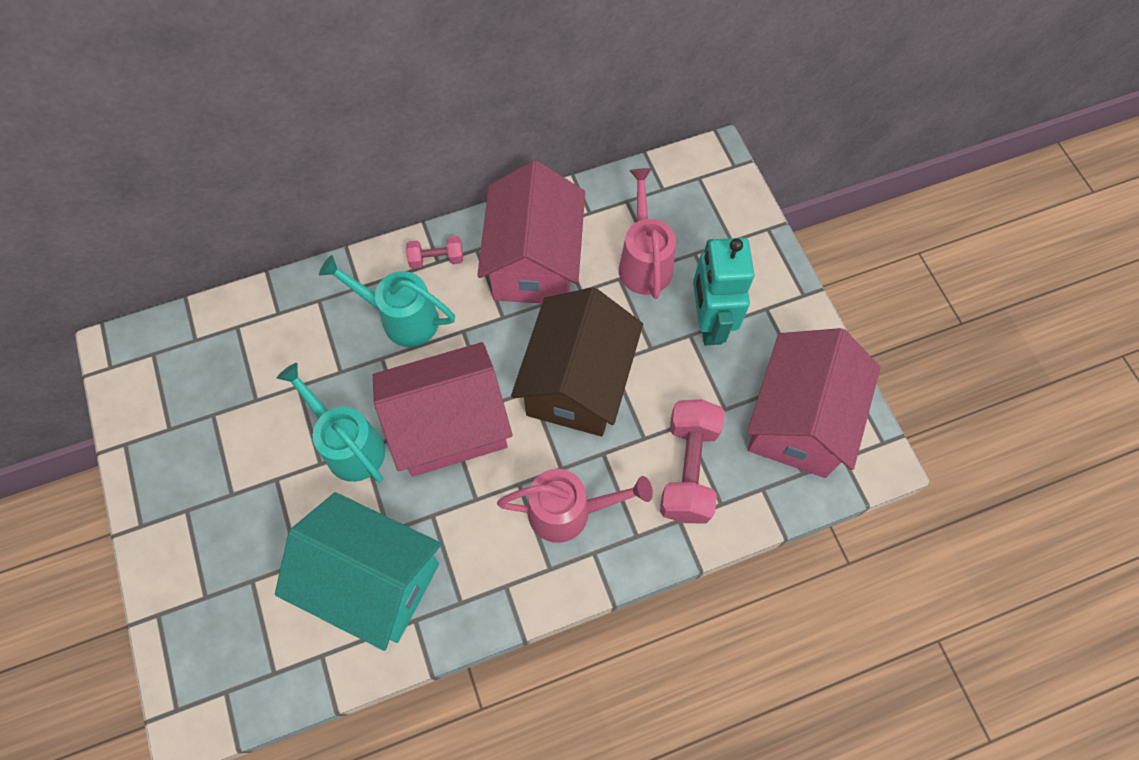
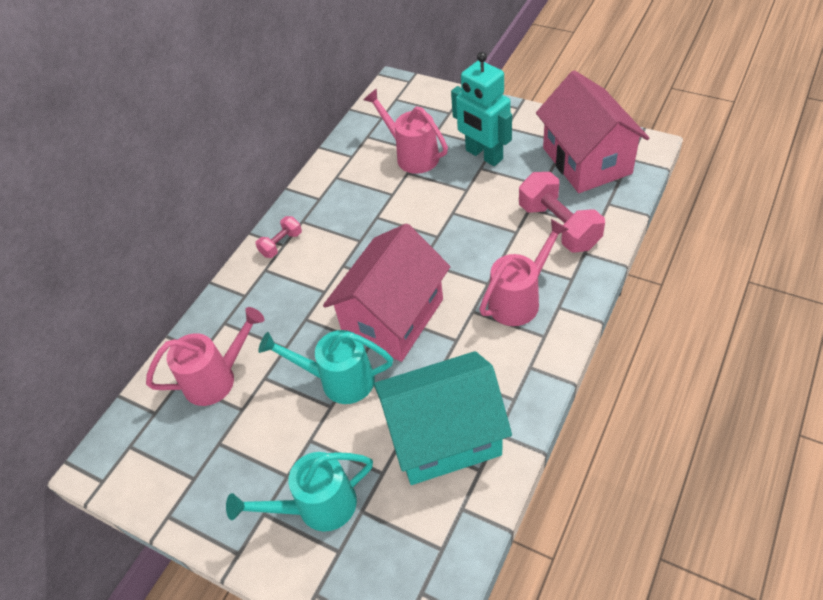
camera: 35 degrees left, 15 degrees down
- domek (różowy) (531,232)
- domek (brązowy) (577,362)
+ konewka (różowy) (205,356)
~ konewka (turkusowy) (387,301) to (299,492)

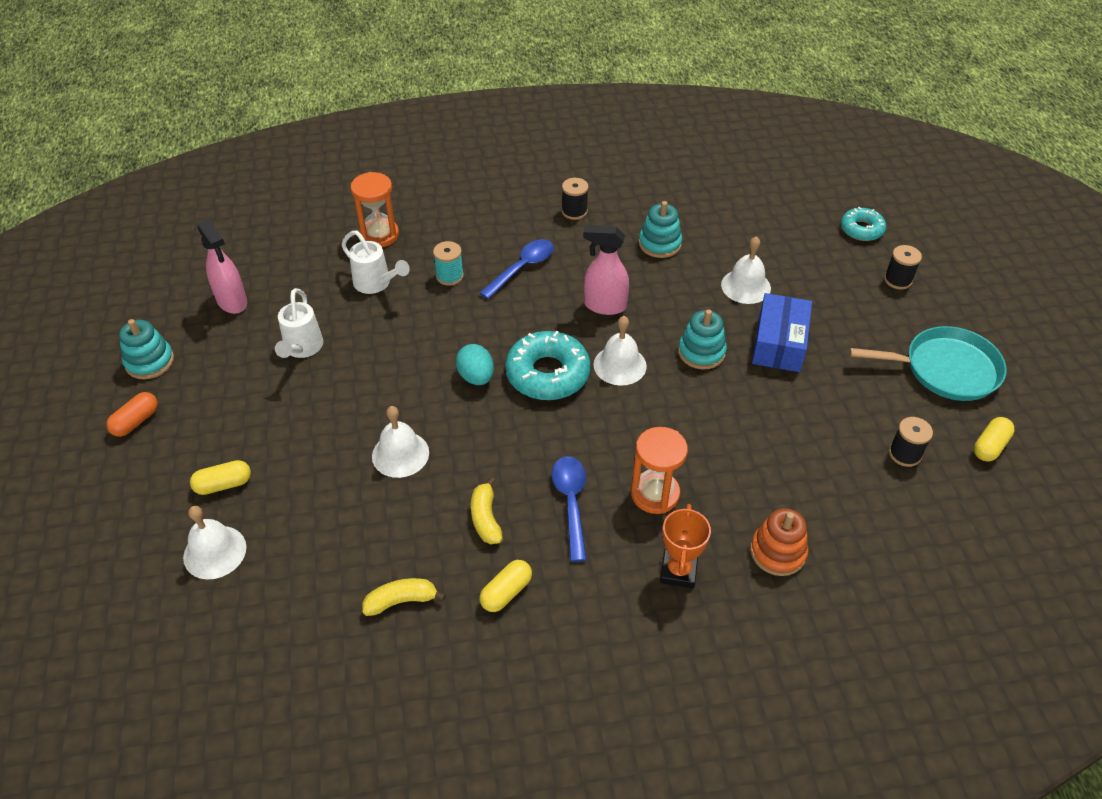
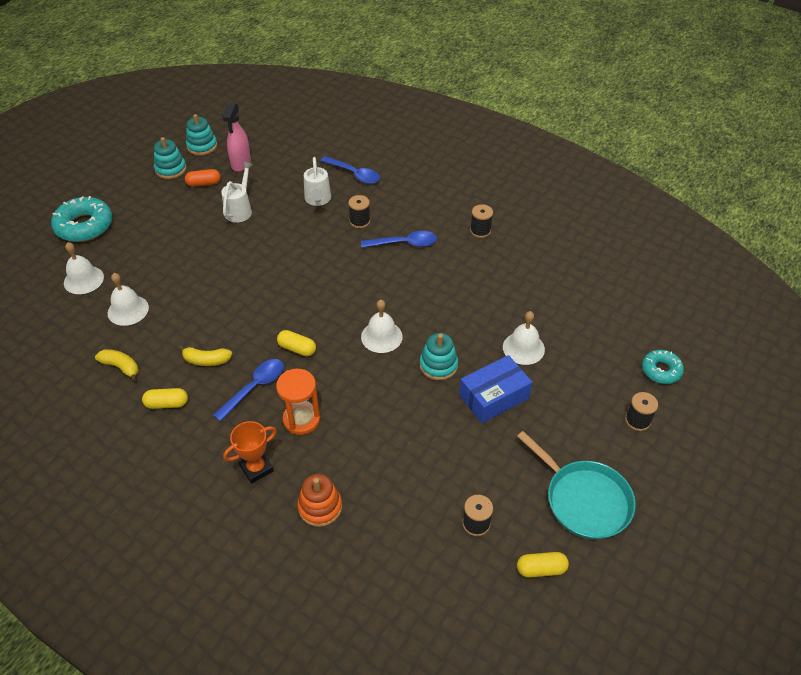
camera: 45 degrees right, 0 degrees up
- jajko (turkusowy) (475,364)
- spryskiwacz (różowy) (606,270)
~ kapsułka (pomarańczowy) (132,414) to (203,178)
~ kapsułka (żółty) (220,477) to (296,343)
~ dzwonek (biały) (400,442) to (128,299)
~ donut (turkusowy) (548,365) to (81,219)
~ zabawka nakładanka (turkusowy) (660,229) to (201,135)
~ klepsydra (pomarańczowy) (374,209) to łyżka (niebieski) (350,170)
~ szpulka (turkusowy) (448,263) to szpulka (czarny) (359,211)
~ konewka (biały) (299,323) = (237,192) 150 degrees clockwise
~ banan (żółty) (487,510) = (205,356) 120 degrees counterclockwise

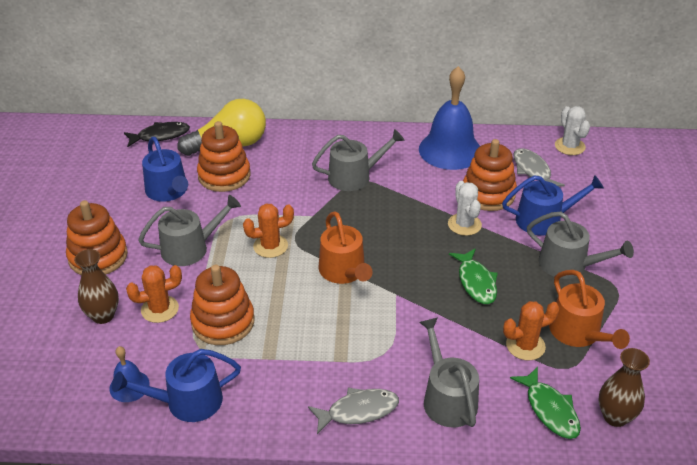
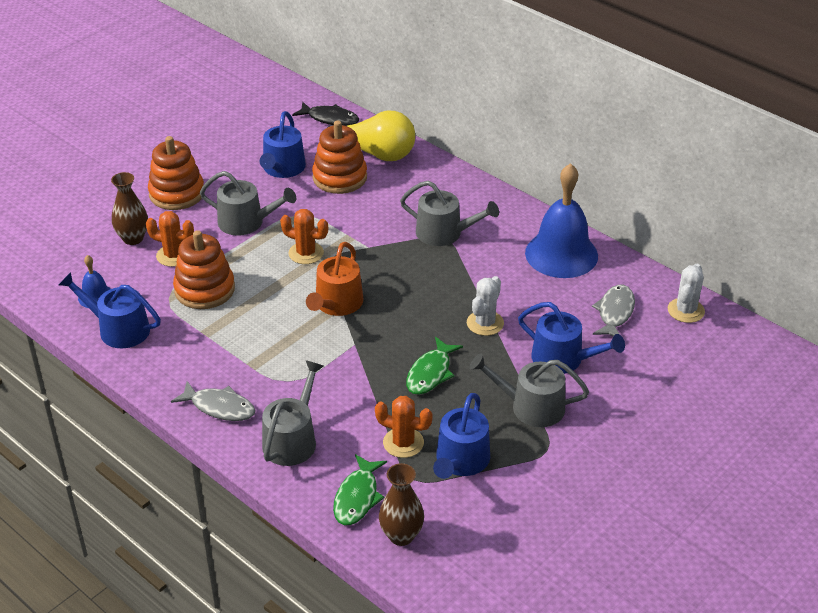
camera: 40 degrees right, 0 degrees up
- zabawka nakładanka (pomarańczowy) (490,175)
~ konewka (pomarańczowy) (589,309) to konewka (niebieski) (461,436)
~ konewka (szary) (580,245) = (529,390) 120 degrees clockwise

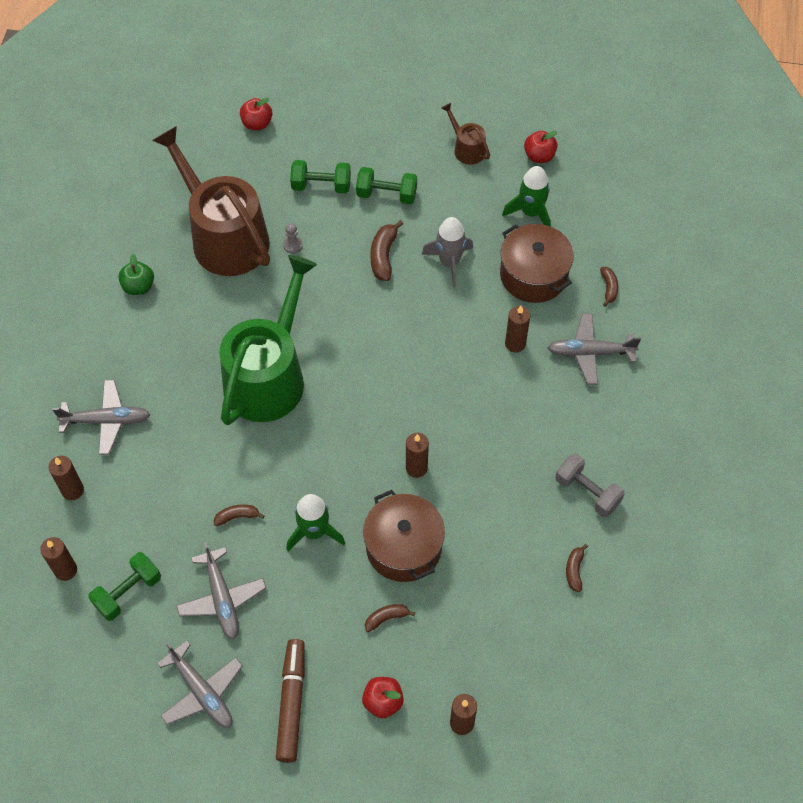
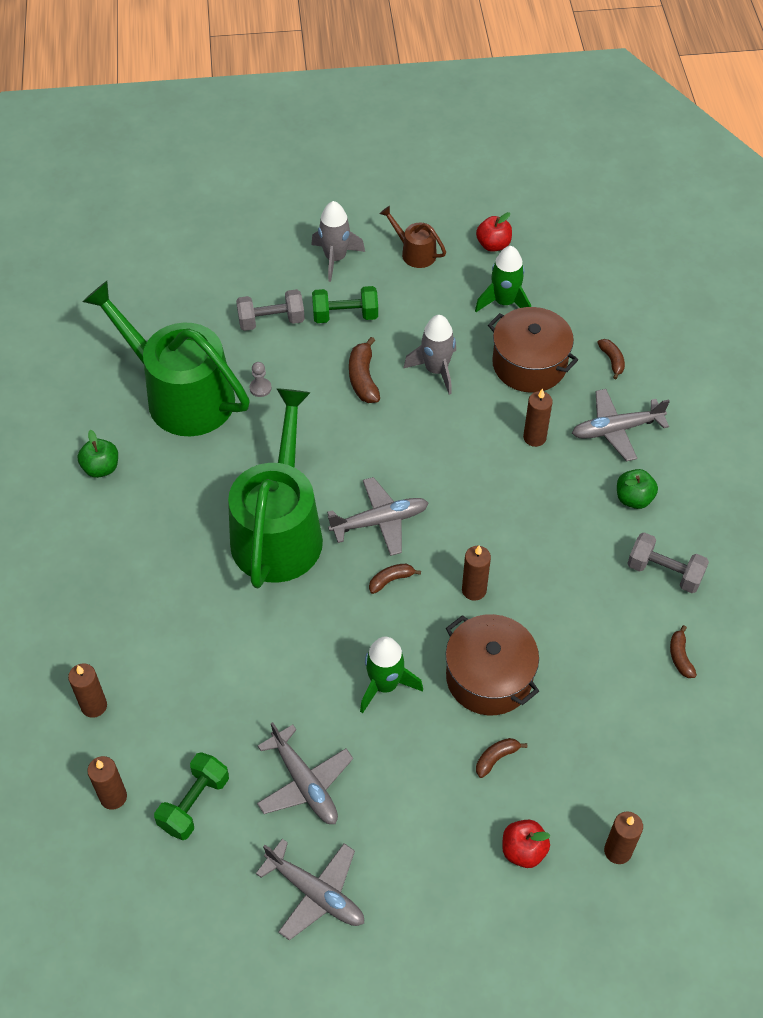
camera: 15 degrees left, 5 degrees down
- jabłko (czerwony) (256,114)
- flamaster (brązowy) (290,701)
+ rakieta (szary) (338,241)
+ jabłko (zielony) (637,489)
~ samolot (szary) (101,417) to (377,516)
~ banan (brązowy) (239,515) to (395,579)
~ konewka (brązowy) (211,201) to konewka (zielony) (166,358)
~ hantel (zielony) (320,176) to hantel (szary) (270,310)

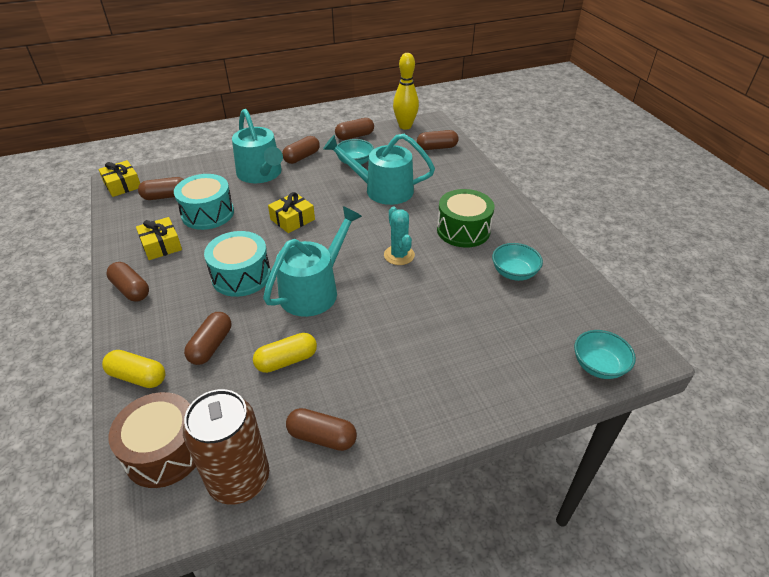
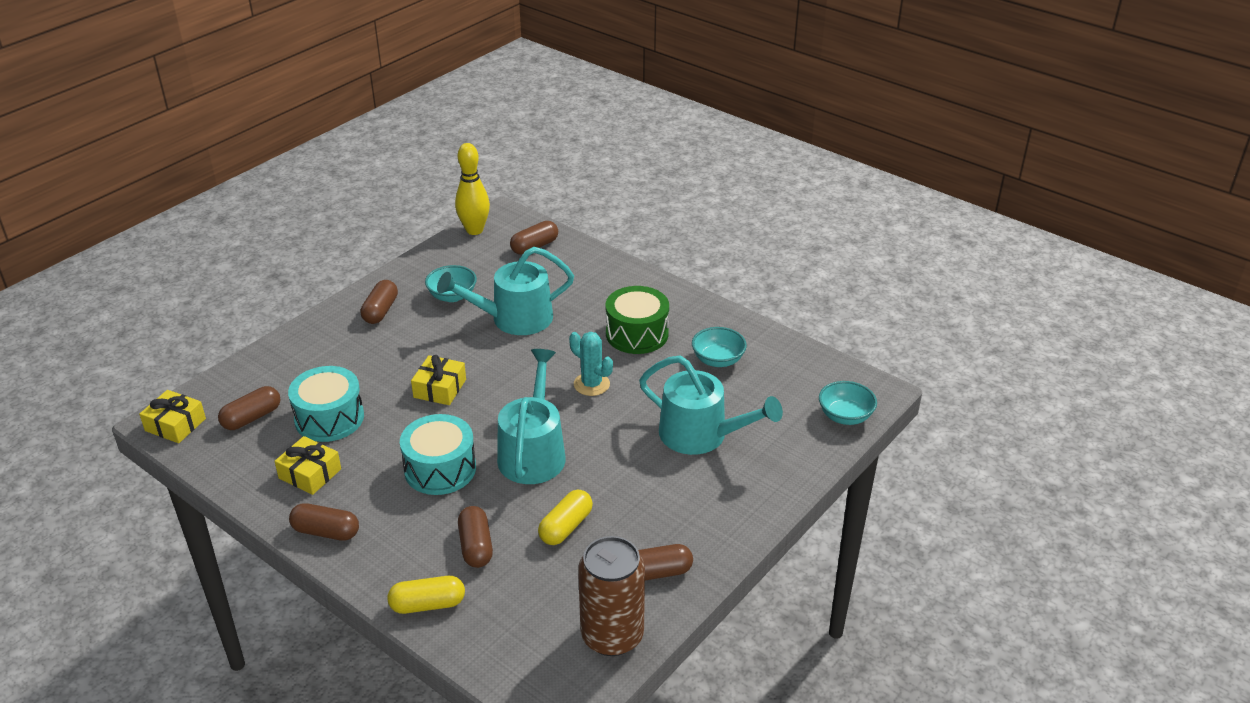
camera: 30 degrees left, 5 degrees down
- bęben (brązowy) (152,440)
- kapsułka (brązowy) (354,129)
~ konewka (turkusowy) (257,146) to (711,405)

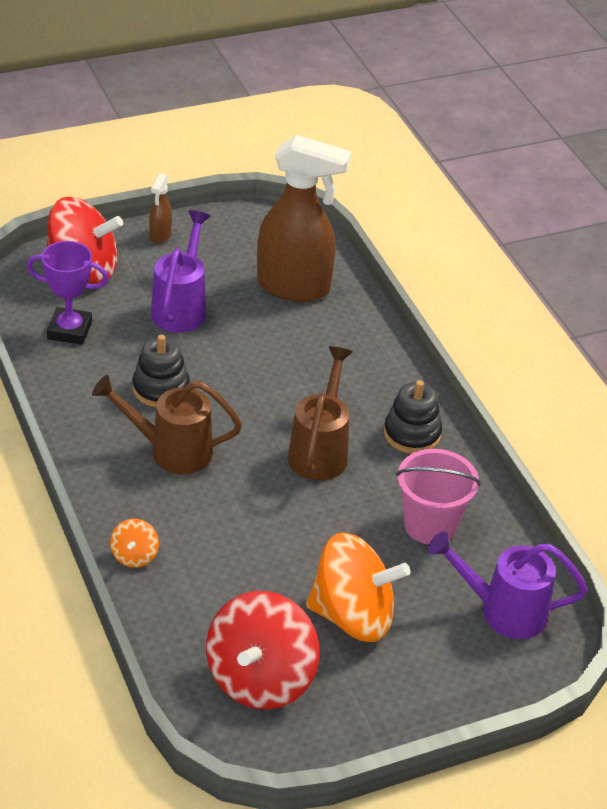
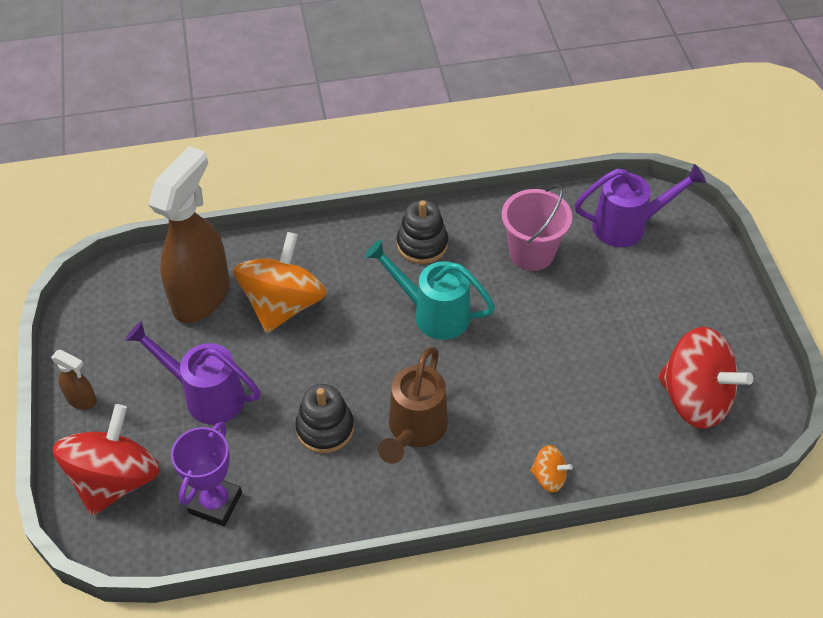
camera: 75 degrees left, 10 degrees up
~ bączek (pomarańczowy) (358,587) to (280,282)
~ konewka (brązowy) (320,413) to konewka (turkusowy) (430,290)
~ konewka (fioletowy) (507,585) = (640,205) 120 degrees counterclockwise

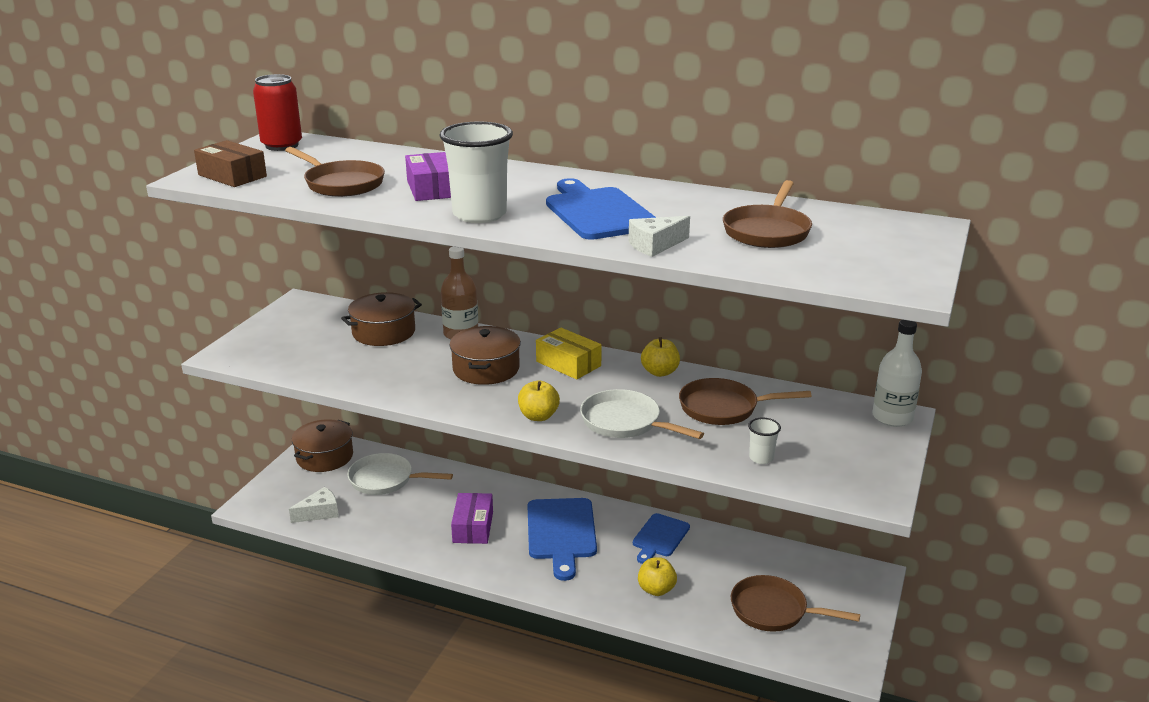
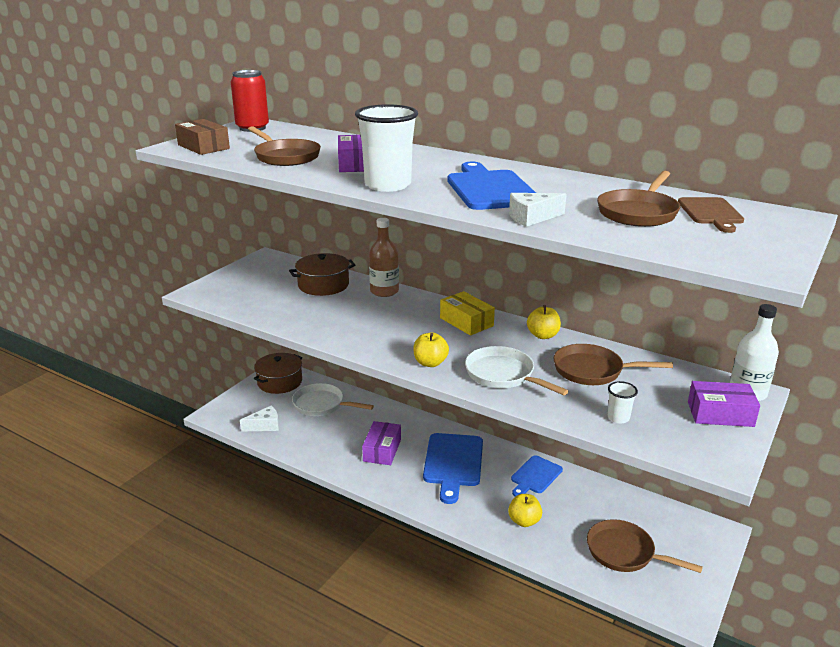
camera: 10 degrees right, 0 degrees up
- garnek (brązowy) (485,355)
+ deska do krojenia (brązowy) (711,215)
+ pudełko (fioletowy) (724,404)

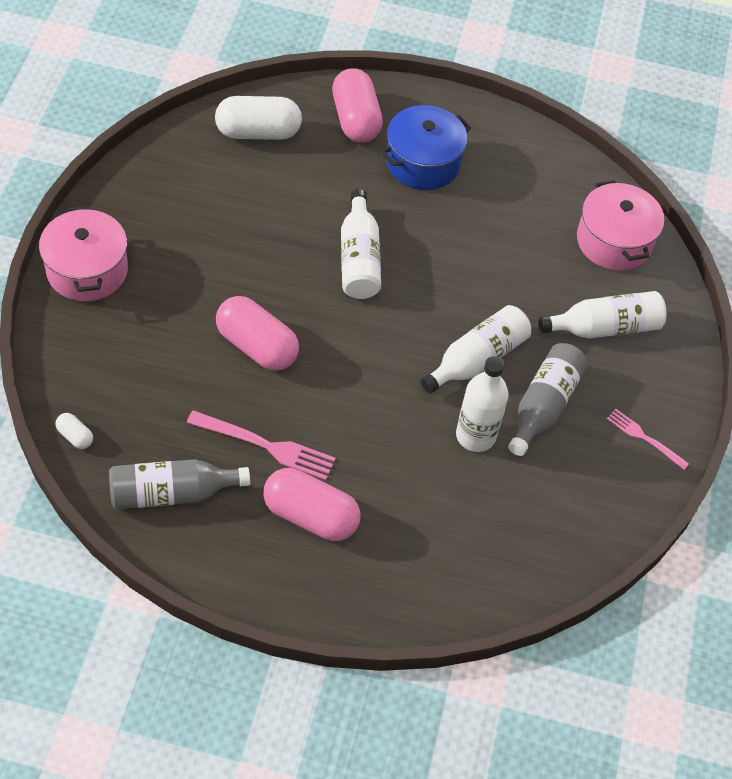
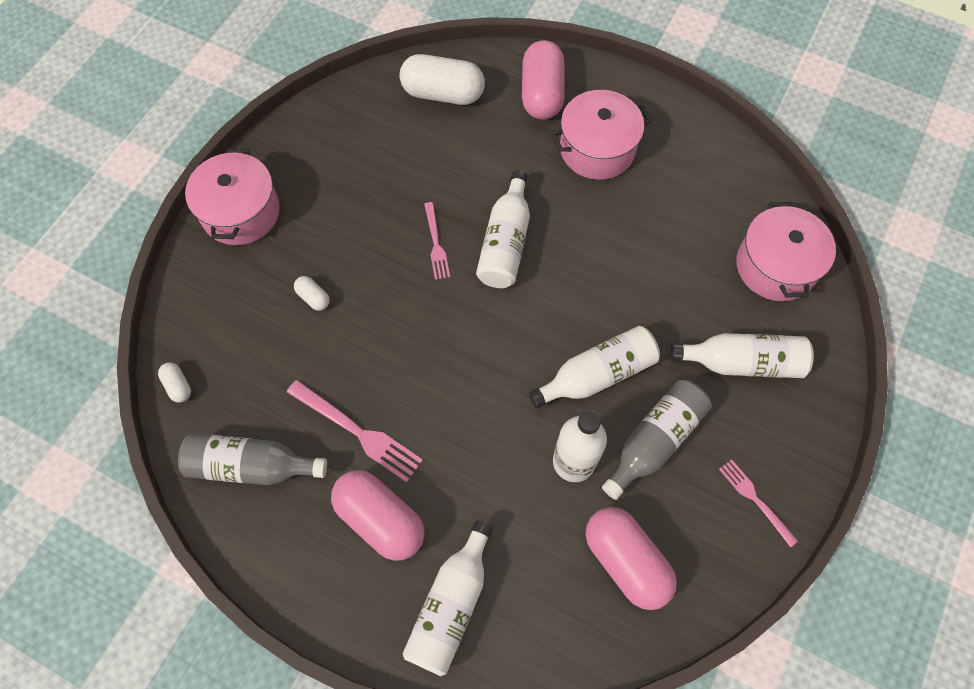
camera: 20 degrees right, 10 degrees up
+ kapsułka (biały) (312,293)
+ butelka (biały) (447,598)
+ widelec (różowy) (437,241)
~ kapsułka (różowy) (257,333) to (631,558)
~ garnek (niebieski) (426,147) to garnek (różowy) (601,135)

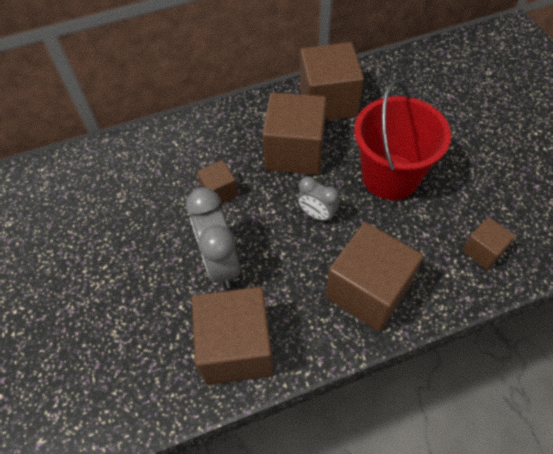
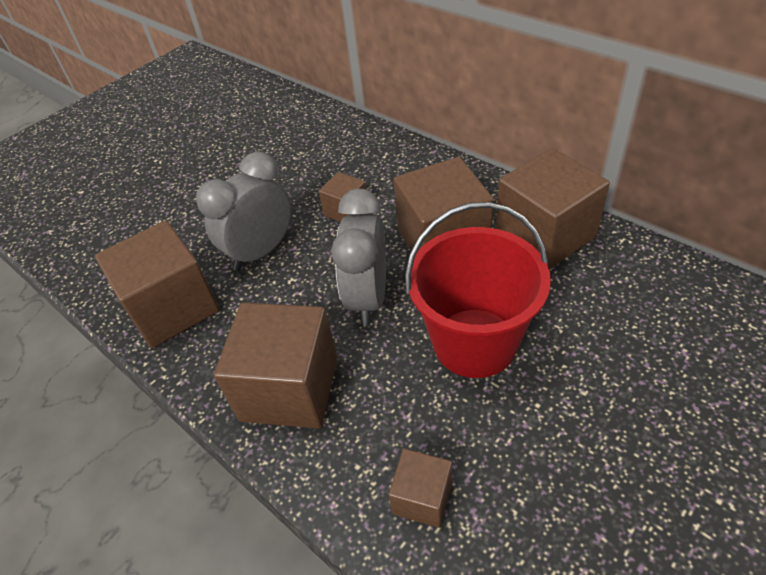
camera: 65 degrees right, 10 degrees down
~ budzik (szary) (318,199) = (358,256) x1.75

